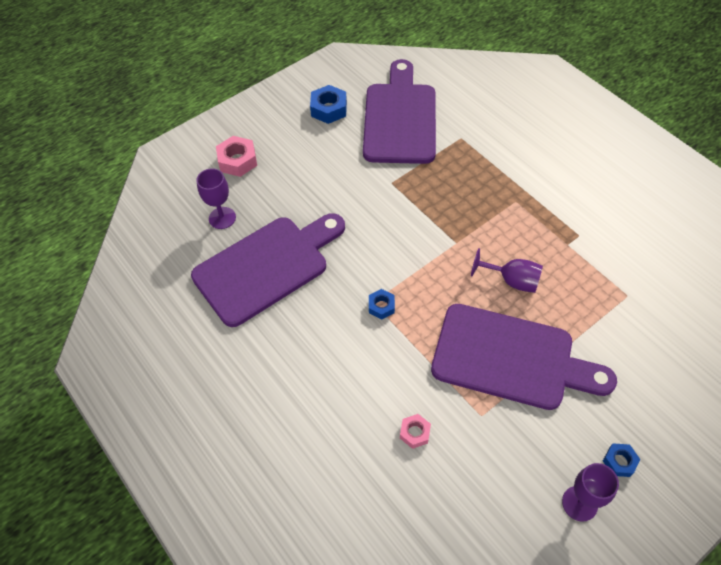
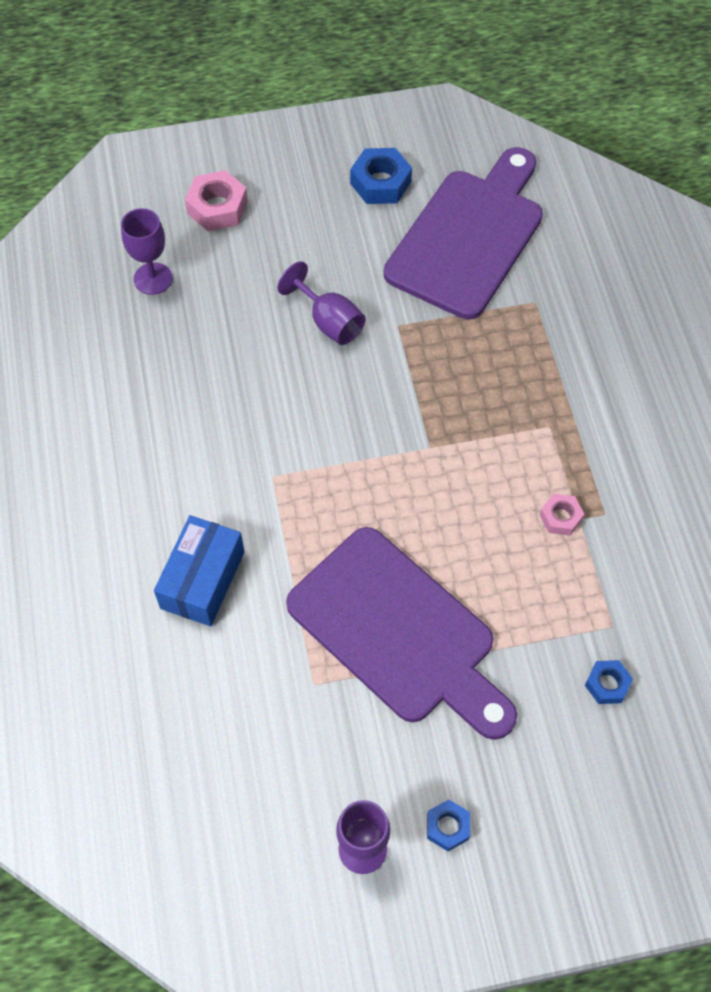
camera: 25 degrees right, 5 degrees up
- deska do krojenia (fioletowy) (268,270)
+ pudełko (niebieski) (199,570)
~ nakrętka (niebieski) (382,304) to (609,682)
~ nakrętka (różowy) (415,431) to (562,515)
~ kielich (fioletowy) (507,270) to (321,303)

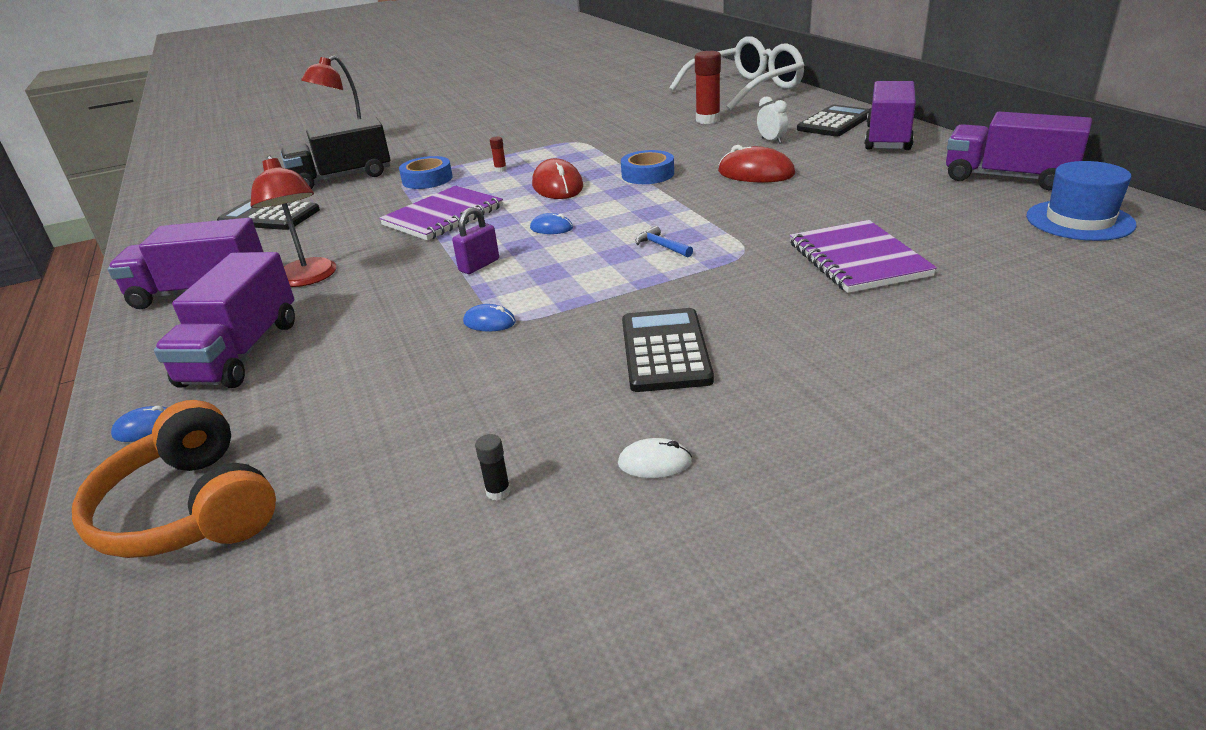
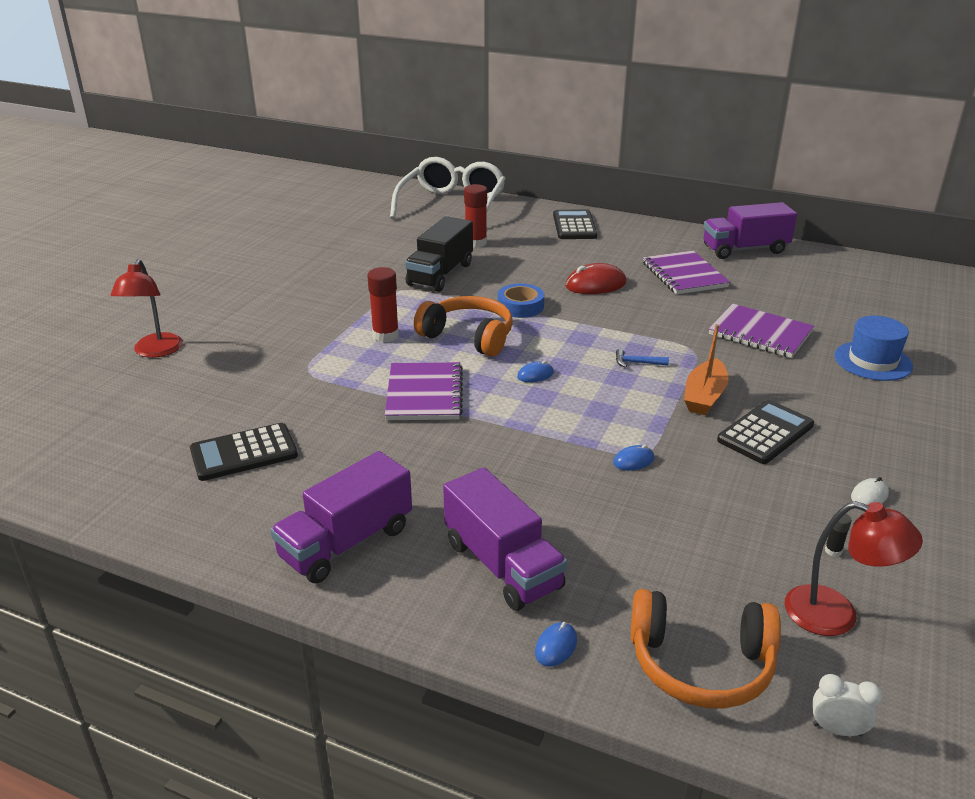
camera: 45 degrees left, 0 degrees up
- taśma klejąca (niebieski) (426,172)
- kłódka (fioletowy) (475,240)
- ciężarówka (fioletowy) (890,115)
+ zeszyt (fioletowy) (686,272)
+ łódka (pomarańczowy) (706,369)
~ lampka (czerwony) (293,221) to (854,568)
~ ciężarówka (czarny) (335,153) to (439,254)
~ budzik (biały) (772,120) to (847,705)
~ kapelusz (niebieski) (1081,201) to (873,348)
~ myszka (czerwony) (557,178) to słuchawki (pomarańczowy) (463,326)
~ kalkulator (czarny) (668,350) = (765,432) 90 degrees clockwise
~ klej w sztyfcie (czerwony) (498,154) = (383,304) x2.21

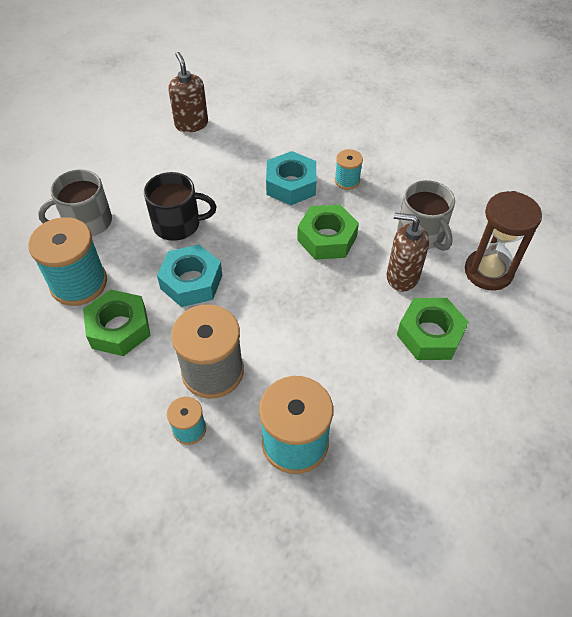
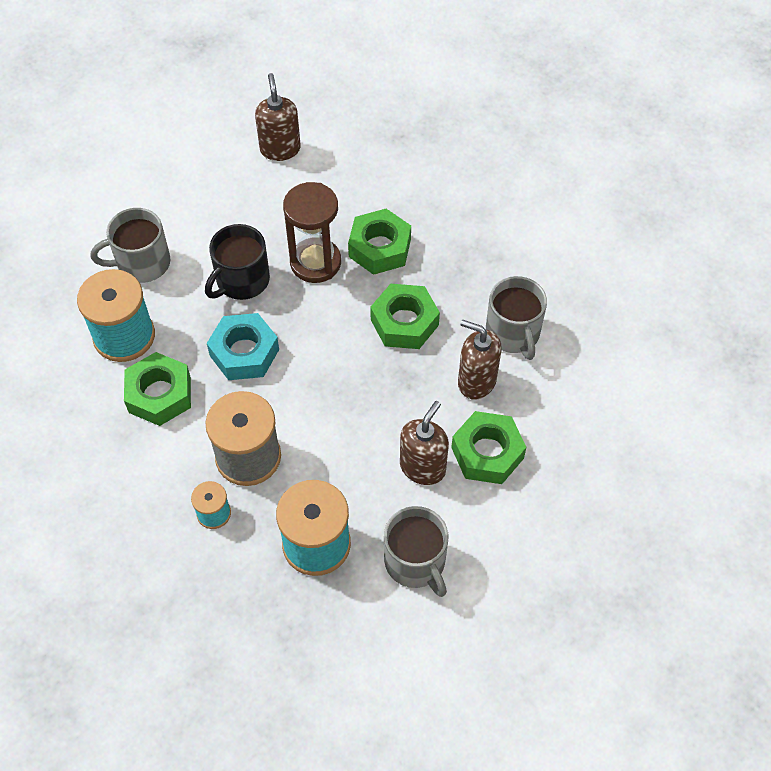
camera: 10 degrees right, 5 degrees up
- szpulka (turkusowy) (349,169)
+ kubek (szary) (416,551)
+ dozownik mydła (brązowy) (424,443)
~ klepsydra (brązowy) (503,241) to (312,232)
~ nakrętka (turkusowy) (291,178) to nakrętka (zielony) (379,242)
~ kubek (czarny) (180,206) = (237,262) 120 degrees clockwise

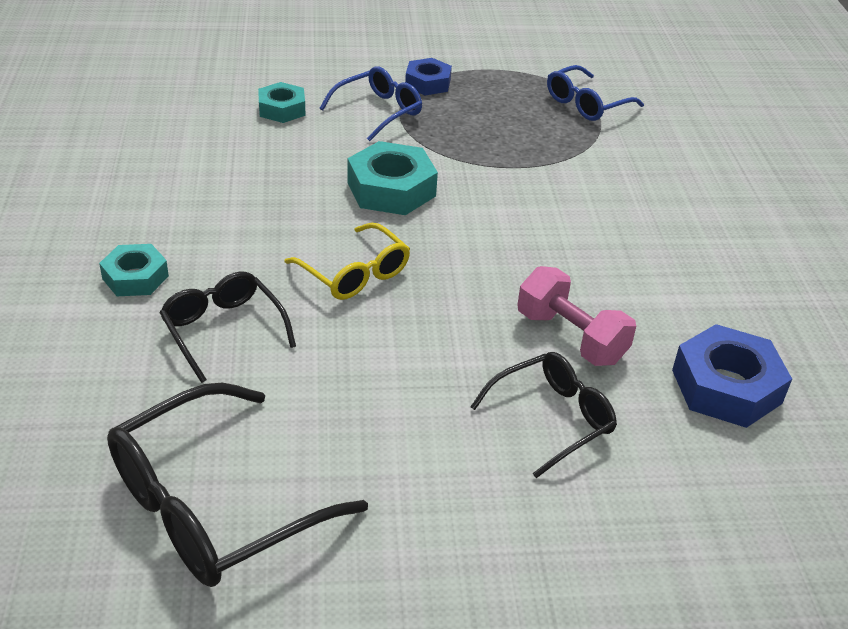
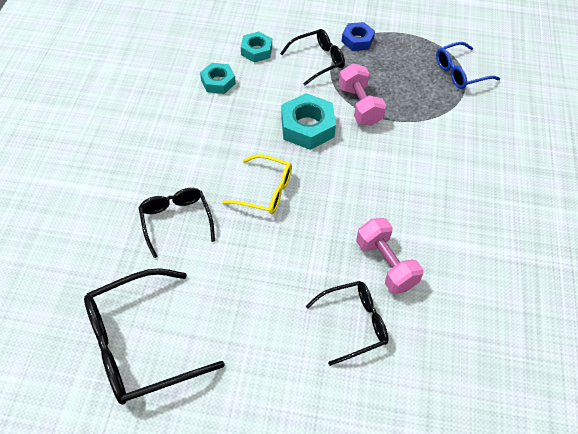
camera: 15 degrees right, 15 degrees up
- nakrętka (niebieski) (732,376)
+ hantel (różowy) (362,94)
~ nakrętka (turkusowy) (134,270) to (218,78)
~ okulary (niebieski) (371,103) to okulary (czarny) (312,57)
~ okulary (żółty) (347,261) = (257,184) 45 degrees counterclockwise

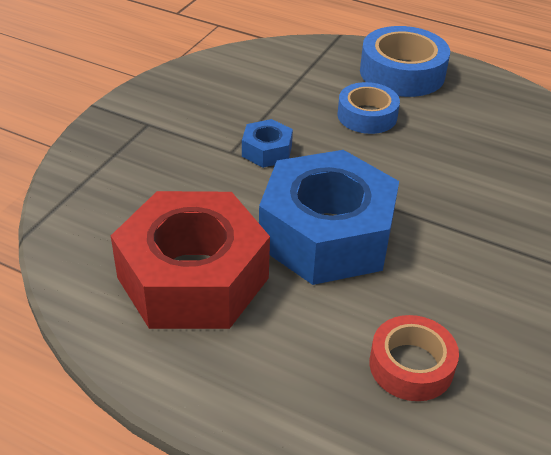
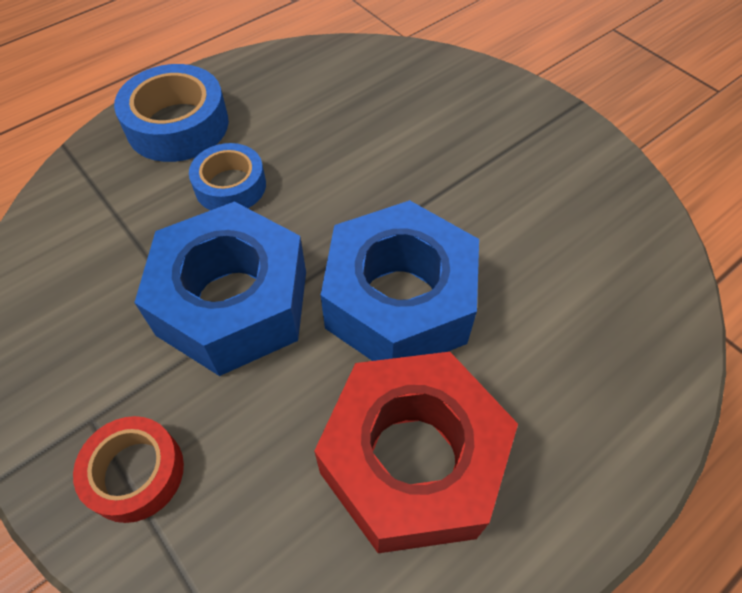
camera: 65 degrees left, 15 degrees up
~ taśma klejąca (czerwony) (414,358) to (128,469)
~ nakrętka (niebieski) (267,143) = (220,288) x2.35

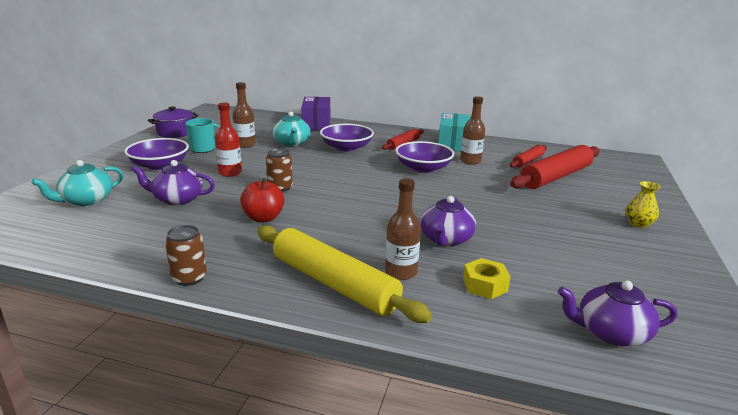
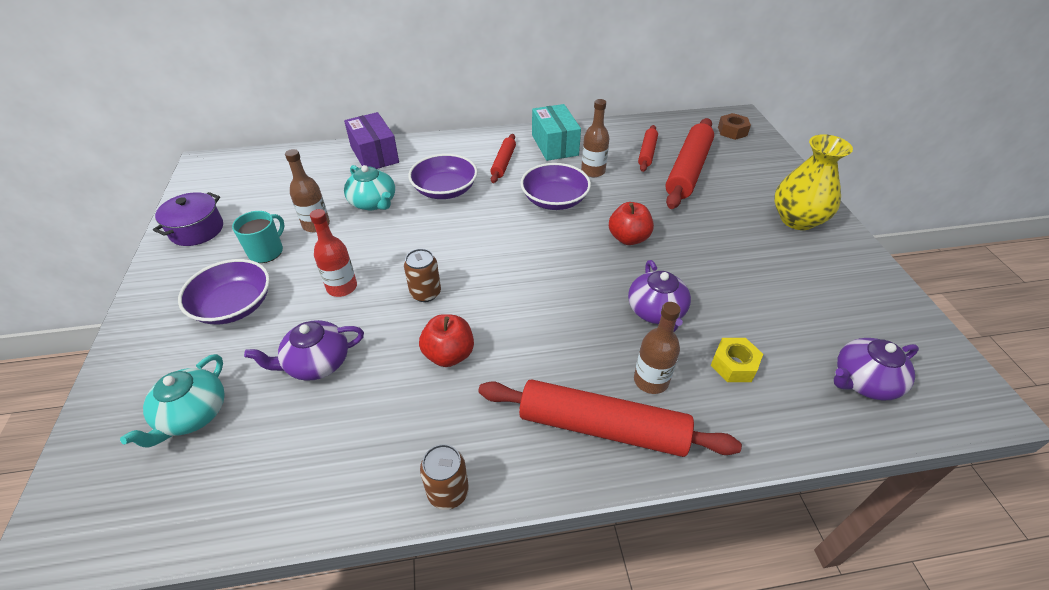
camera: 25 degrees left, 20 degrees up
+ jabłko (czerwony) (631,223)
+ nakrętka (brązowy) (734,126)
~ wałek do ciasta (żółty) (344,274) to wałek do ciasta (czerwony) (610,418)
~ wazon (żółty) (643,204) = (813,182) x1.98

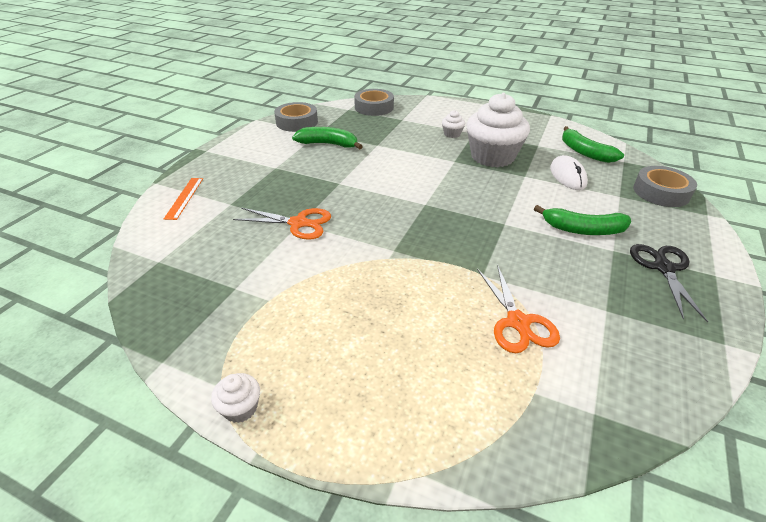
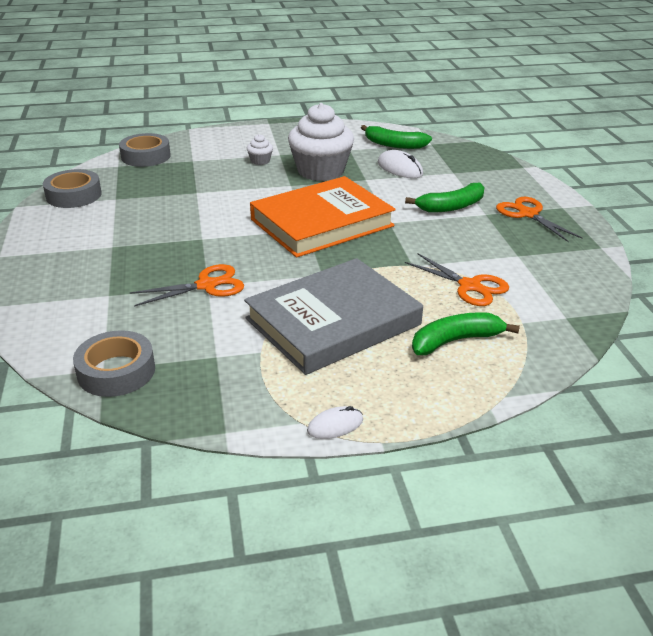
camera: 35 degrees left, 5 degrees down
- linijka (pomarańczowy) (183,199)
+ książka (szary) (333,316)
+ książka (pomarańczowy) (323,217)
~ banan (zielony) (327,138) to (466,333)
~ taśma klejąca (szary) (665,186) to (114,363)
~ muffinka (biały) (235,398) to myszka (biały) (335,422)
~ nożyczki (czarny) (669,283) to nożyczki (pomarańczowy) (539,219)

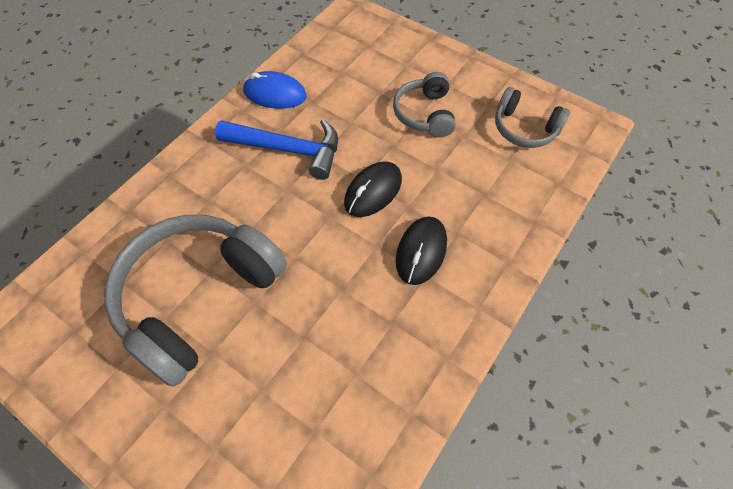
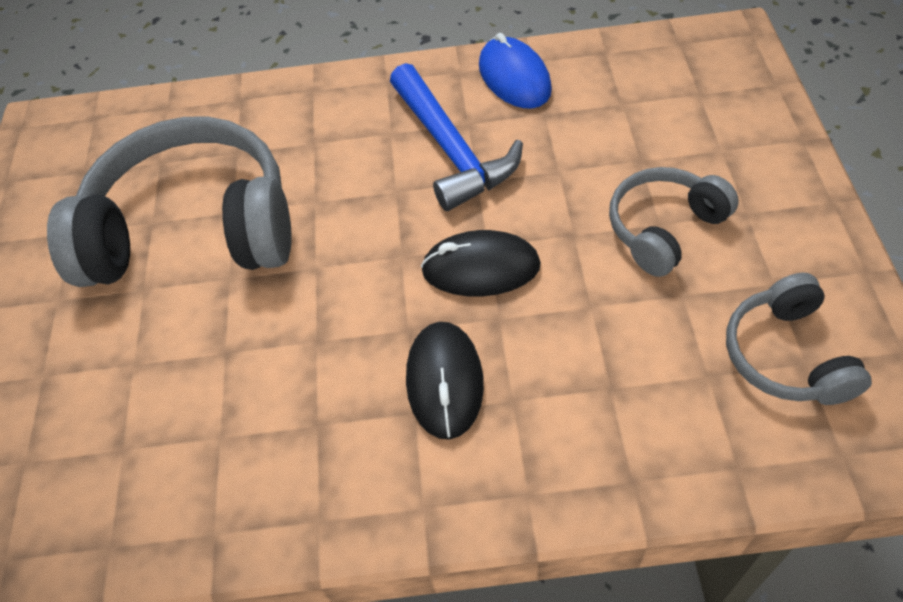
camera: 55 degrees right, 5 degrees down
~ myszka (czarny) (421,250) = (445,381) 75 degrees counterclockwise

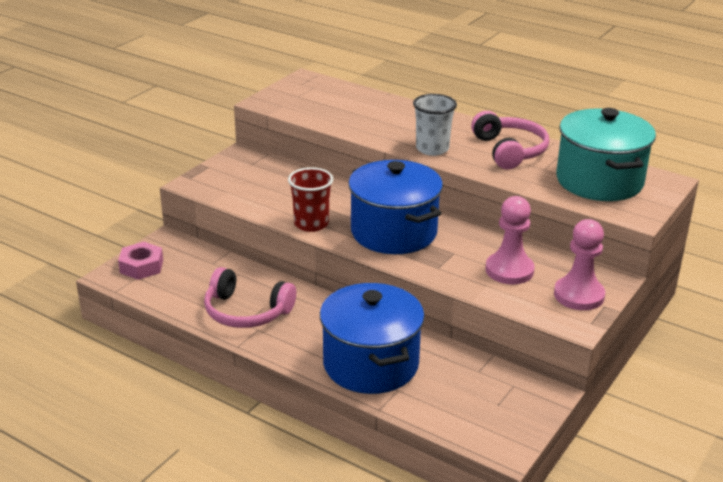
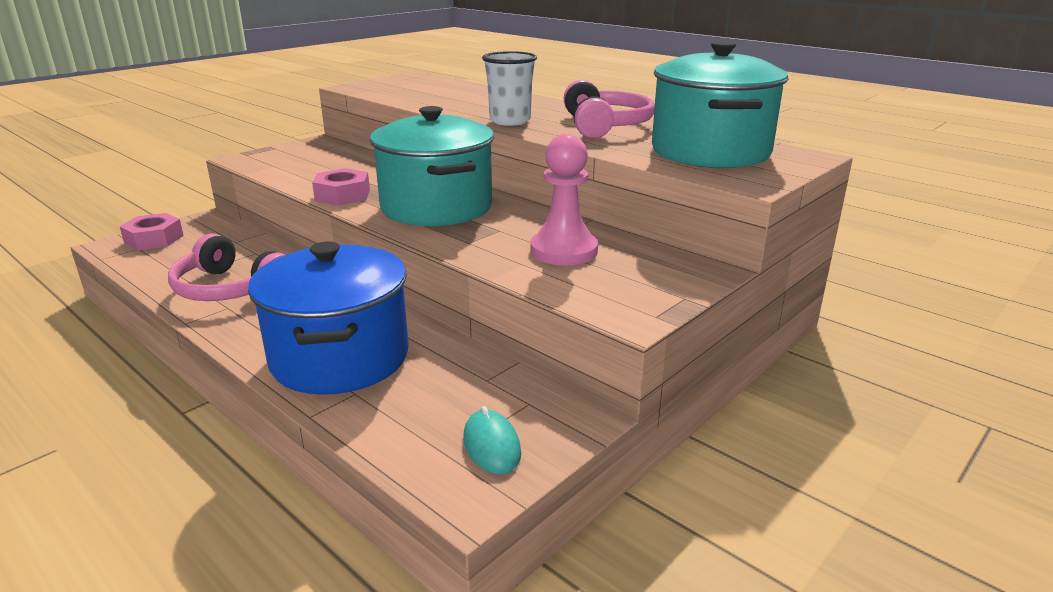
camera: 10 degrees right, 5 degrees down
- pionek (różowy) (579,264)
+ myszka (turkusowy) (492,440)
~ szklanka (czerwony) (311,199) to nakrętka (różowy) (341,187)
~ garnek (niebieski) (395,207) to garnek (turkusowy) (432,166)

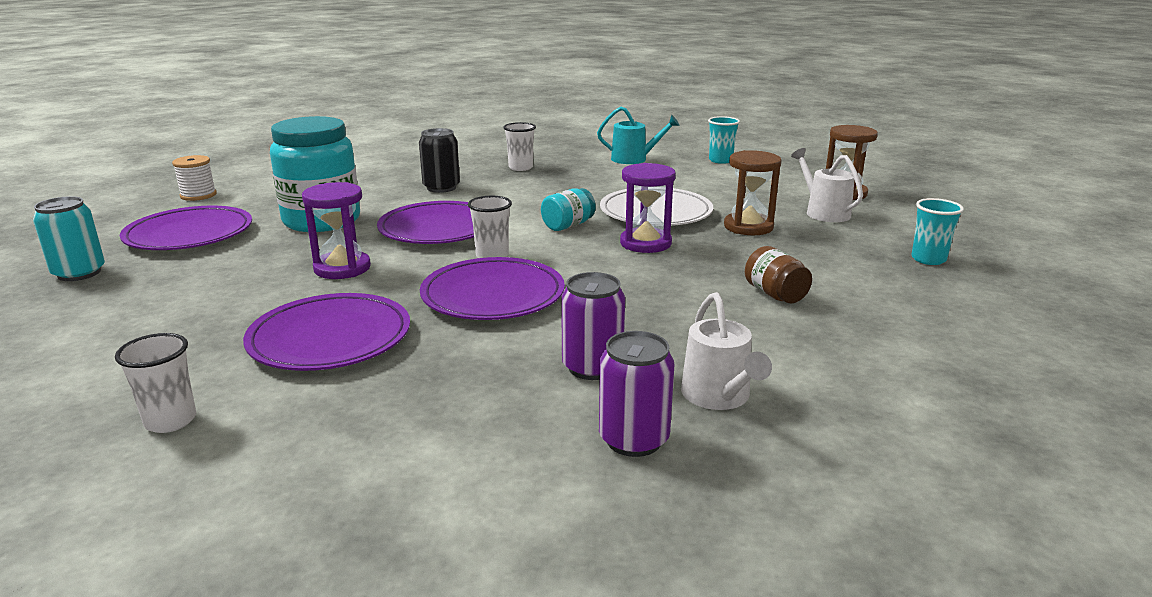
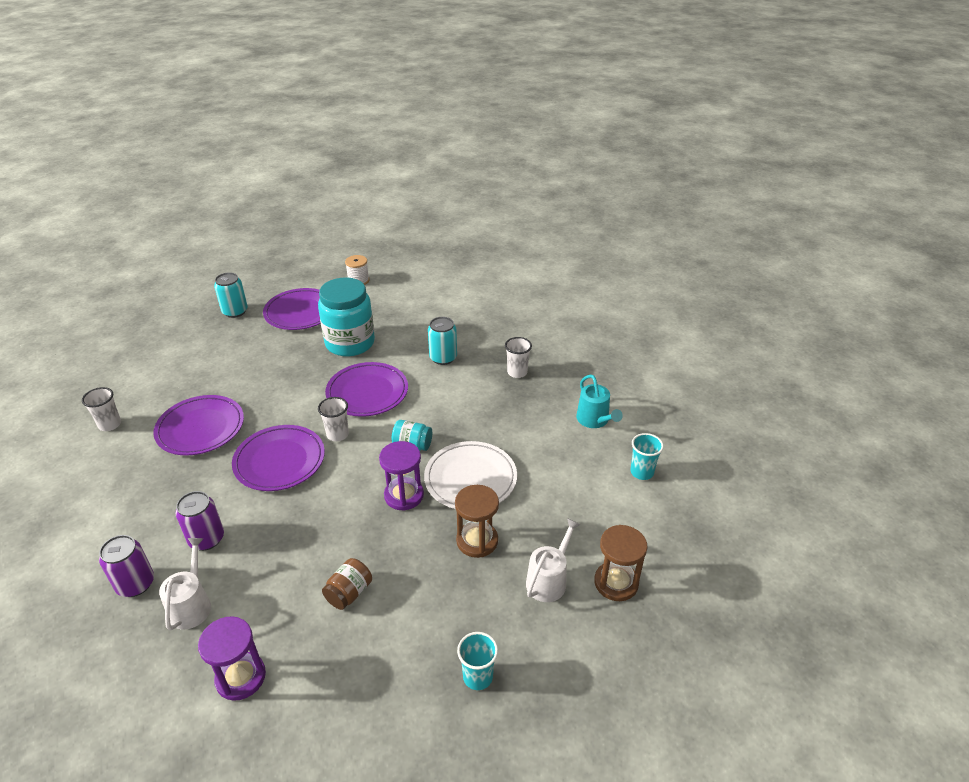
camera: 60 degrees right, 15 degrees up
~ klepsydra (fioletowy) (336,230) to (232,658)
~ puszka (czarny) (439,160) to puszka (turkusowy) (442,341)
~ konewka (biały) (726,351) = (185,584) 135 degrees clockwise

